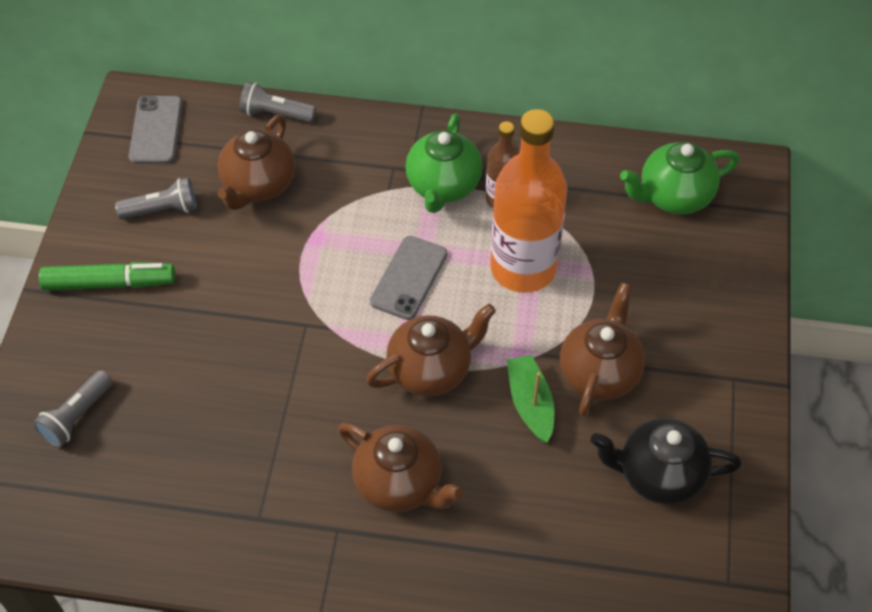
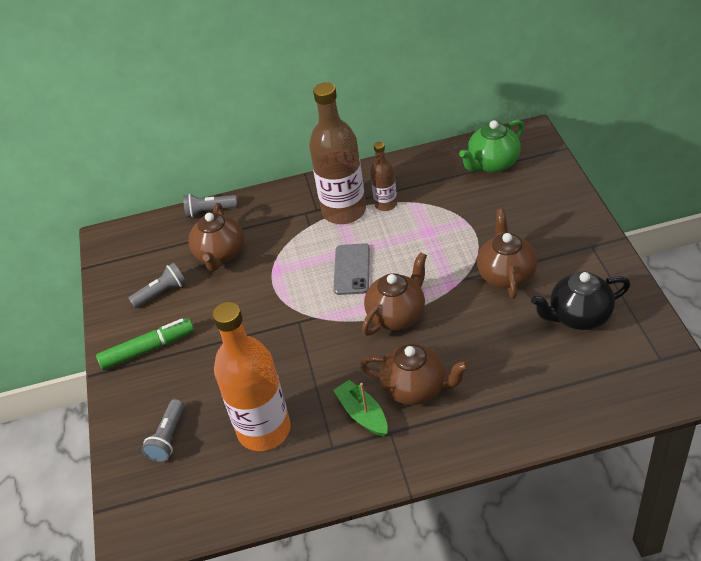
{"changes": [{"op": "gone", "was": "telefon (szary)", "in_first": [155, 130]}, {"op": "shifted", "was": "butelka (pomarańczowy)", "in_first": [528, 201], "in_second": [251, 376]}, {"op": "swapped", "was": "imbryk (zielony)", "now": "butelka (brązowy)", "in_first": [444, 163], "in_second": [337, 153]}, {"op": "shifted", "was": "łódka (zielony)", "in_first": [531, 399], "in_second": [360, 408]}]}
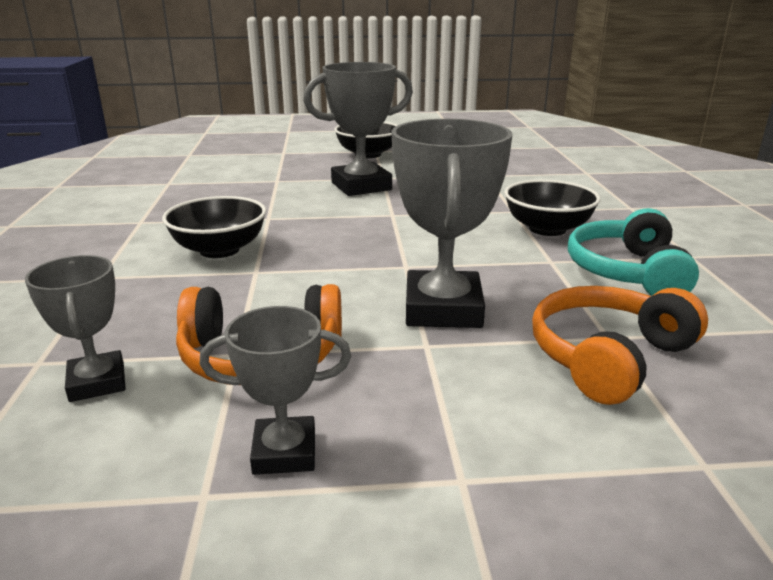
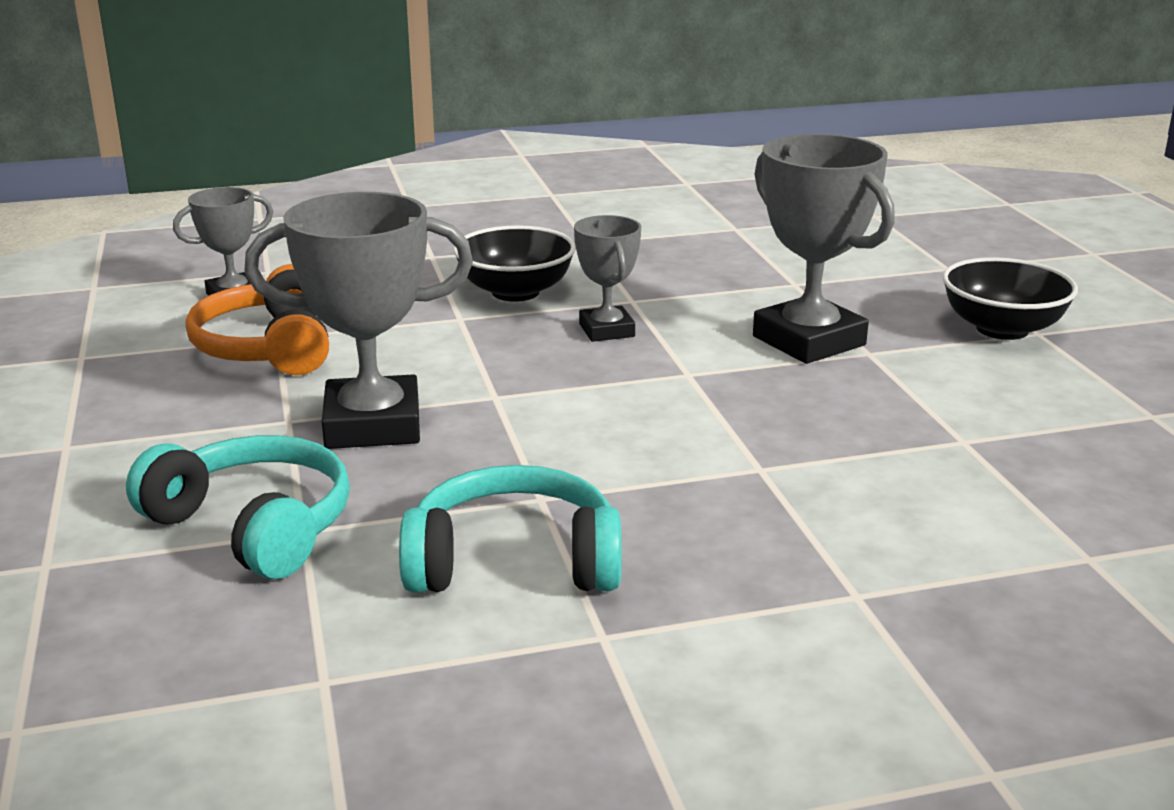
{"changes": [{"op": "gone", "was": "miska (czarny)", "in_first": [552, 208]}, {"op": "repainted", "was": "słuchawki (pomarańczowy)", "now": "słuchawki (turkusowy)", "in_first": [620, 345], "in_second": [238, 507]}, {"op": "shifted", "was": "puchar (szary)", "in_first": [275, 390], "in_second": [607, 278]}]}
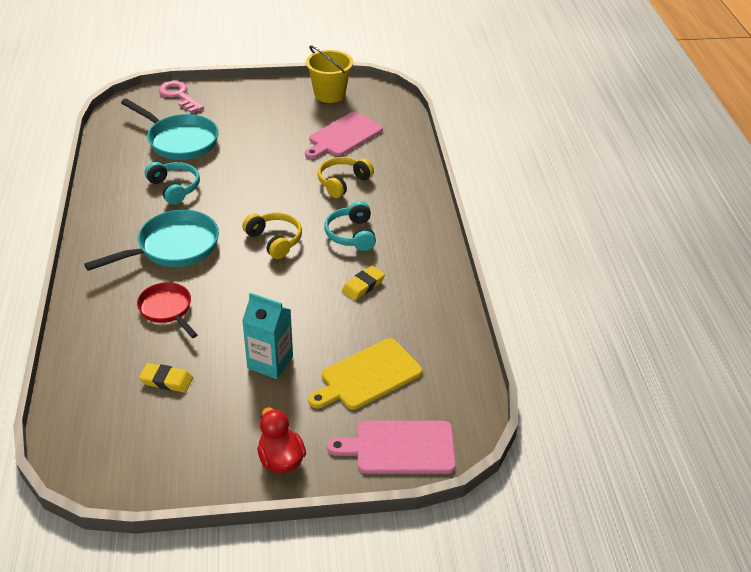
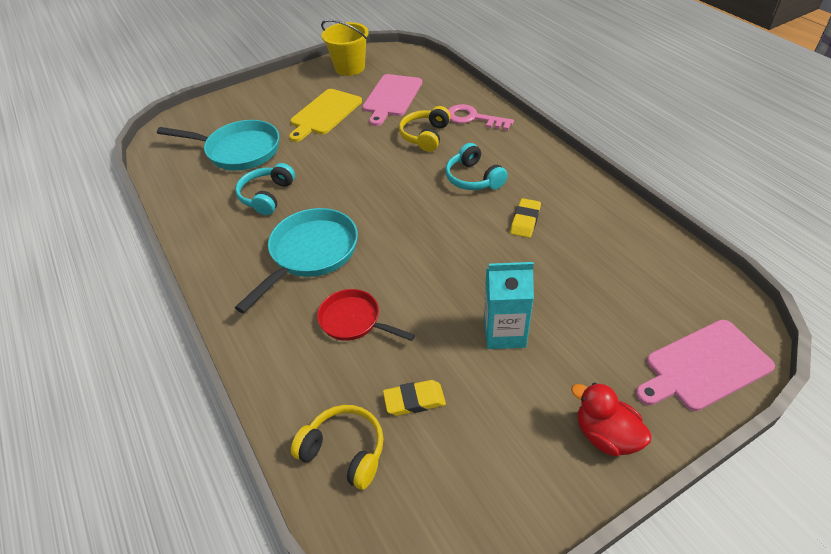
{"changes": [{"op": "shifted", "was": "klucz (różowy)", "in_first": [181, 97], "in_second": [481, 117]}, {"op": "rotated", "was": "słuchawki (turkusowy)", "in_first": [172, 183], "in_second": [265, 189], "clockwise": -105}, {"op": "shifted", "was": "słuchawki (żółty)", "in_first": [272, 236], "in_second": [337, 447]}, {"op": "shifted", "was": "deska do krojenia (żółty)", "in_first": [365, 374], "in_second": [325, 115]}]}
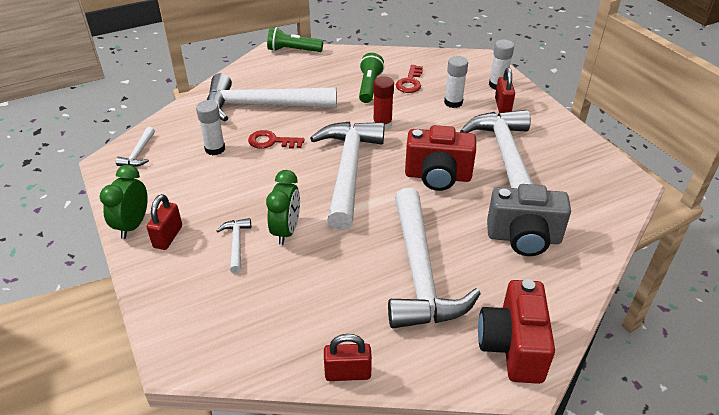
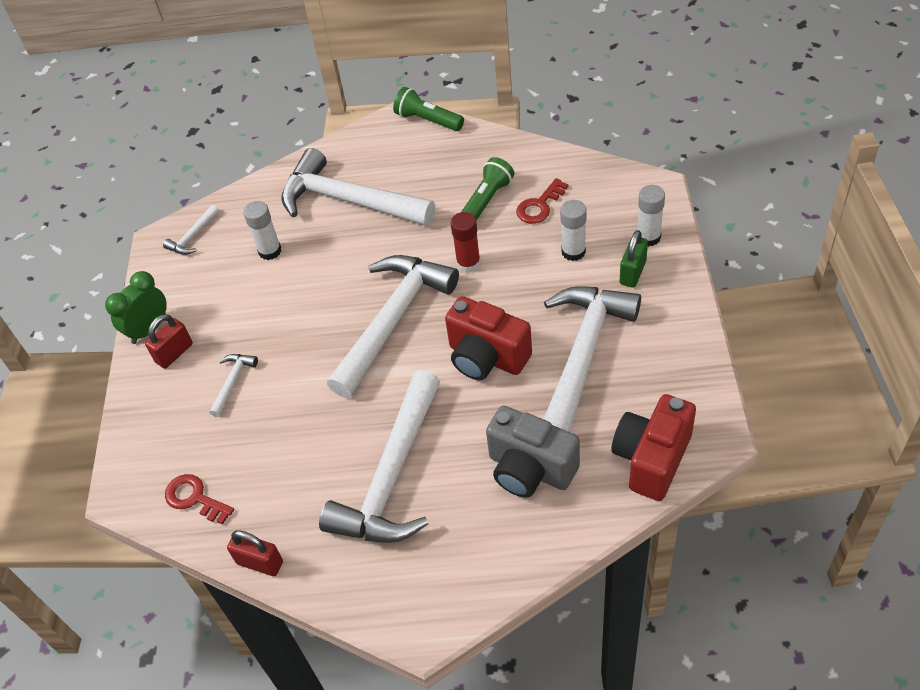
{"changes": [{"op": "repainted", "was": "kłódka (czerwony)", "now": "kłódka (zielony)", "in_first": [505, 90], "in_second": [634, 258]}, {"op": "shifted", "was": "klucz (czerwony)", "in_first": [276, 139], "in_second": [199, 499]}, {"op": "gone", "was": "budzik (zielony)", "in_first": [283, 207]}, {"op": "shifted", "was": "aparat fotograficzny (czerwony)", "in_first": [516, 331], "in_second": [653, 447]}]}
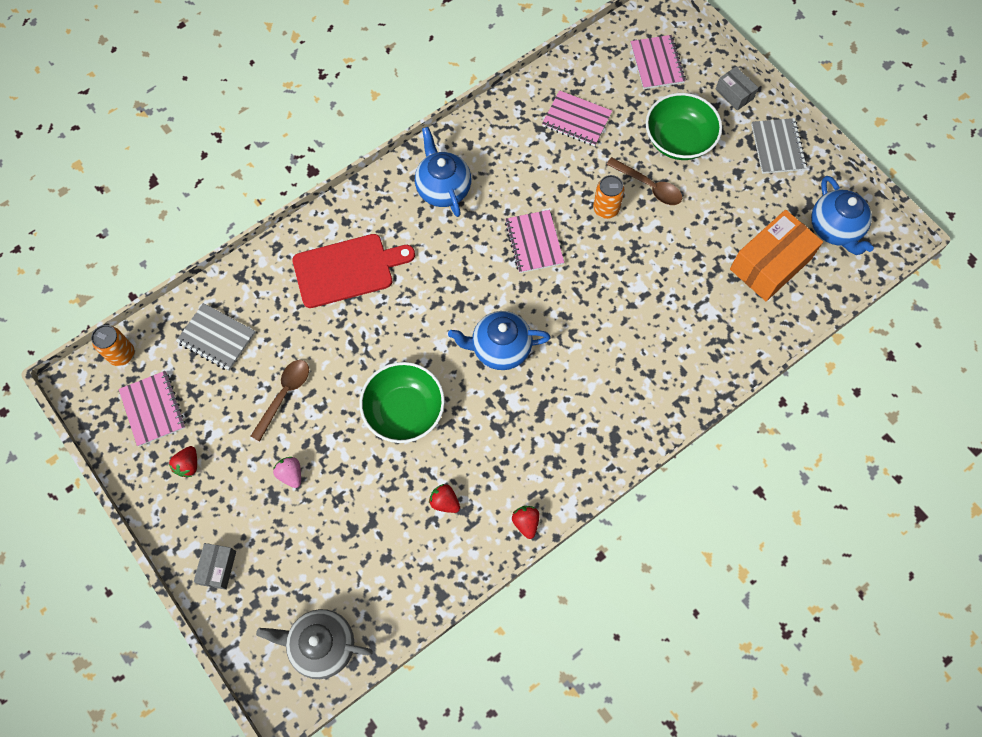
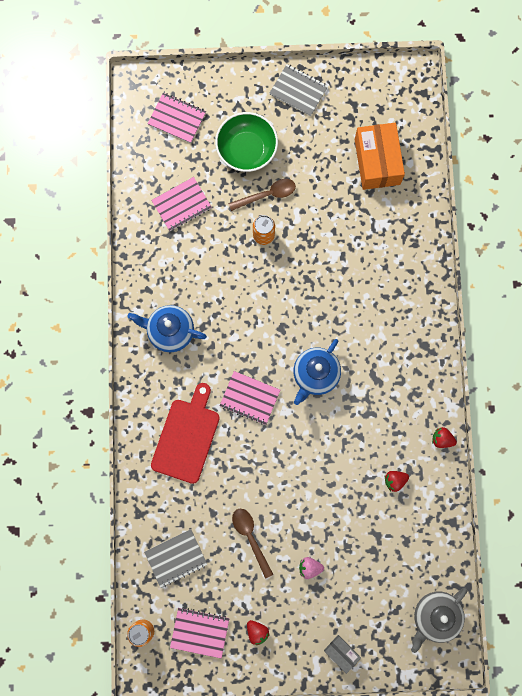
{"changes": [{"op": "gone", "was": "pudełko (szary)", "in_first": [736, 89]}, {"op": "gone", "was": "imbryk (niebieski)", "in_first": [842, 215]}, {"op": "shifted", "was": "zeszyt (różowy)", "in_first": [534, 241], "in_second": [250, 398]}, {"op": "gone", "was": "miska (zielony)", "in_first": [402, 402]}]}
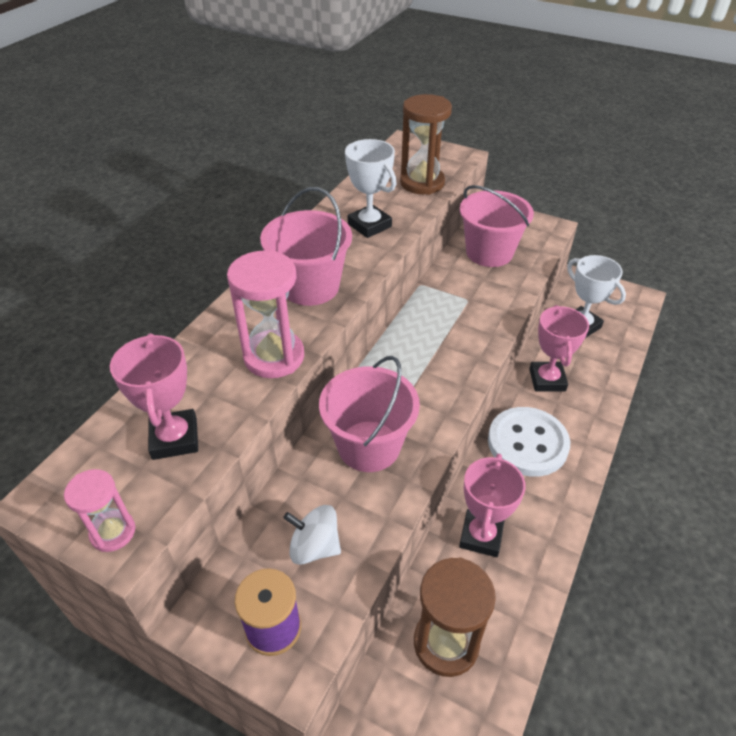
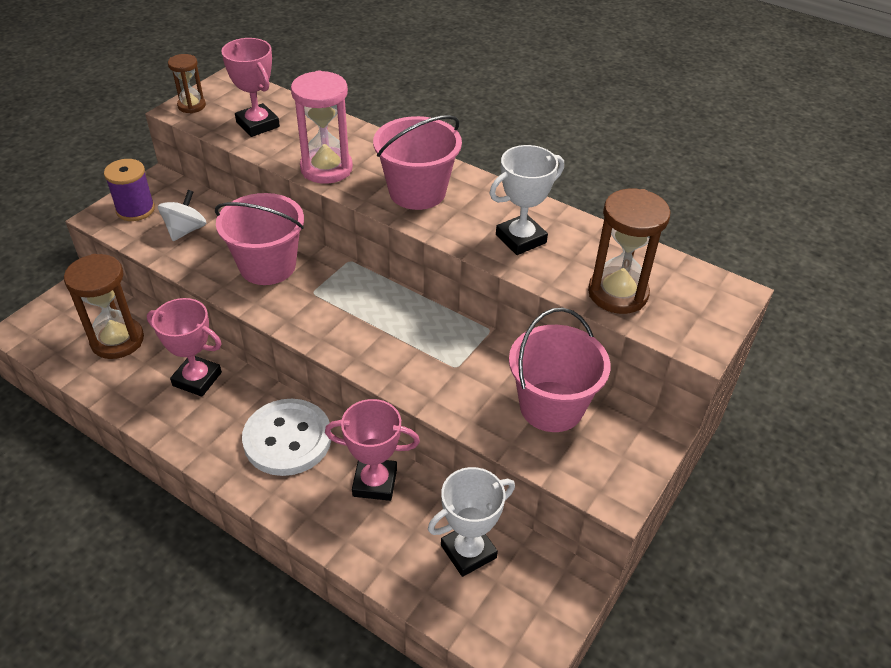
{"changes": [{"op": "rotated", "was": "puchar (różowy)", "in_first": [154, 396], "in_second": [250, 87], "clockwise": 60}, {"op": "repainted", "was": "klepsydra (różowy)", "now": "klepsydra (brązowy)", "in_first": [100, 510], "in_second": [187, 83]}]}
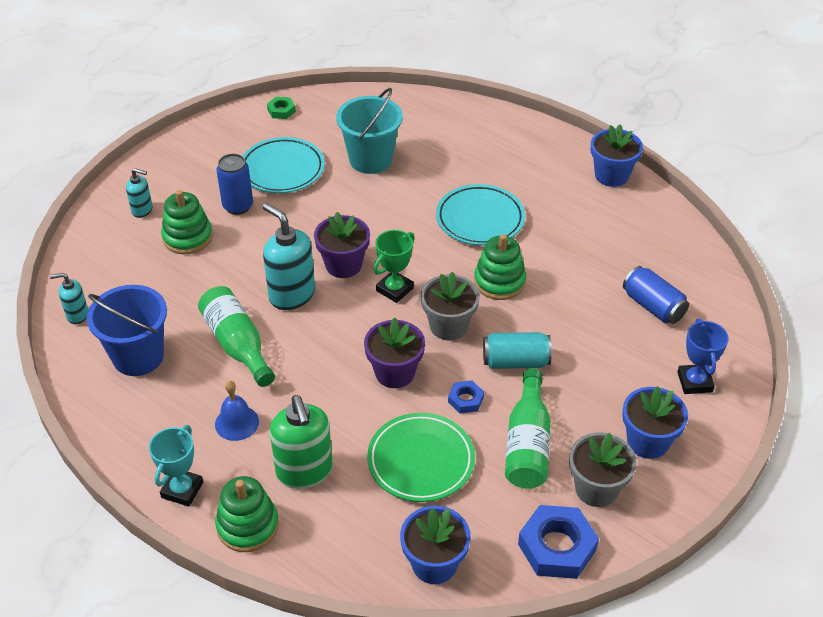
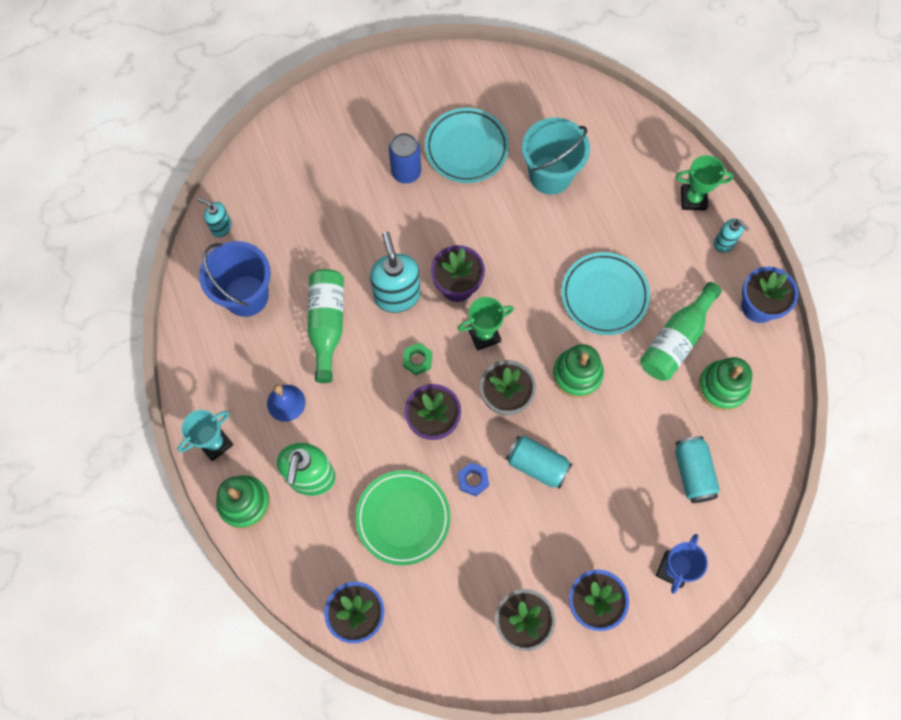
{"changes": [{"op": "shifted", "was": "nakrętka (zielony)", "in_first": [281, 108], "in_second": [417, 359]}, {"op": "shifted", "was": "dozownik mydła (turkusowy)", "in_first": [139, 193], "in_second": [732, 236]}, {"op": "shifted", "was": "zabawka nakładanka (zielony)", "in_first": [187, 222], "in_second": [725, 384]}, {"op": "repainted", "was": "puszka (niebieski)", "now": "puszka (turkusowy)", "in_first": [656, 295], "in_second": [697, 469]}, {"op": "shifted", "was": "butelka (zielony)", "in_first": [527, 428], "in_second": [681, 331]}, {"op": "gone", "was": "nakrętka (niebieski)", "in_first": [558, 542]}, {"op": "new", "now": "puchar (zielony)", "in_second": [704, 183]}]}
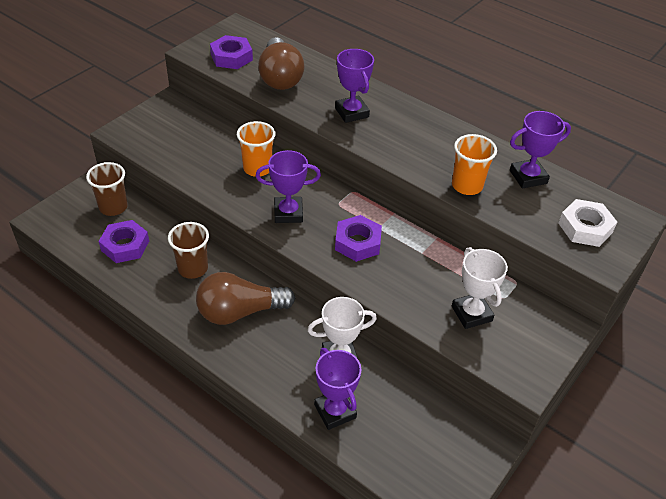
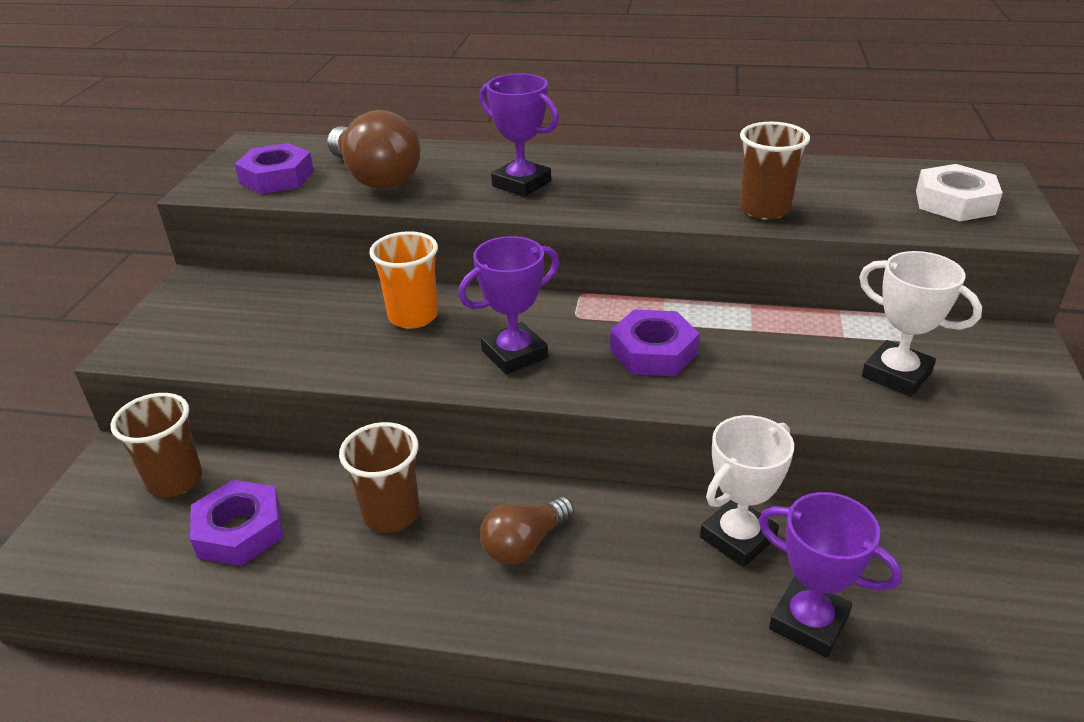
{"changes": [{"op": "gone", "was": "puchar (fioletowy)", "in_first": [540, 150]}, {"op": "repainted", "was": "szklanka (pomarańczowy)", "now": "szklanka (brązowy)", "in_first": [474, 164], "in_second": [775, 171]}, {"op": "scaled", "was": "żarówka (brązowy)", "in_first": [245, 298], "in_second": [527, 531], "ratio": 0.6}]}
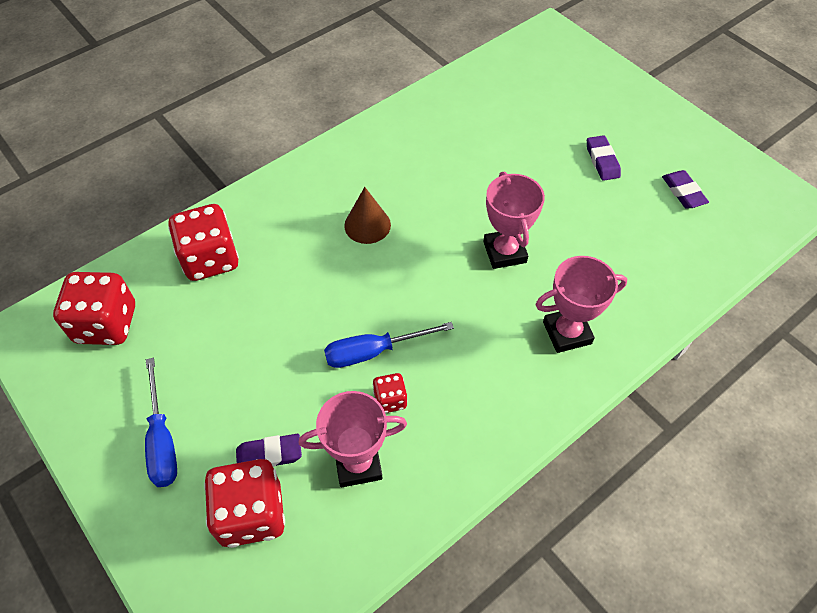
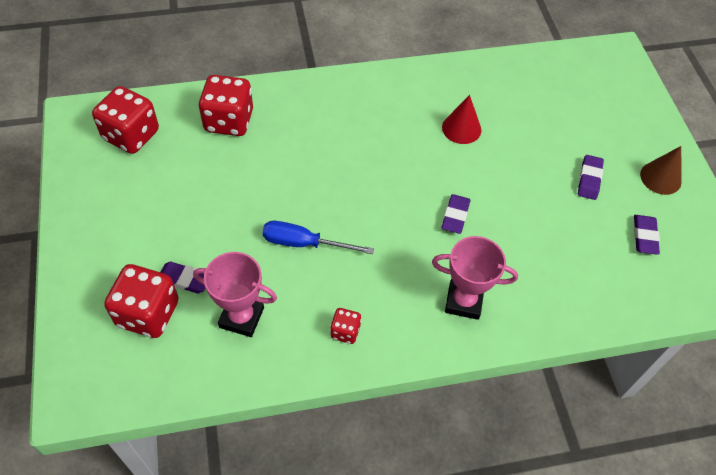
{"changes": [{"op": "swapped", "was": "puchar (różowy)", "now": "gumka do mazania (fioletowy)", "in_first": [514, 220], "in_second": [456, 214]}, {"op": "shifted", "was": "stożek (brązowy)", "in_first": [367, 215], "in_second": [661, 170]}, {"op": "gone", "was": "śrubokręt (niebieski)", "in_first": [161, 422]}, {"op": "shifted", "was": "kostka do gry (czerwony)", "in_first": [390, 393], "in_second": [345, 326]}, {"op": "new", "now": "stożek (czerwony)", "in_second": [462, 119]}]}
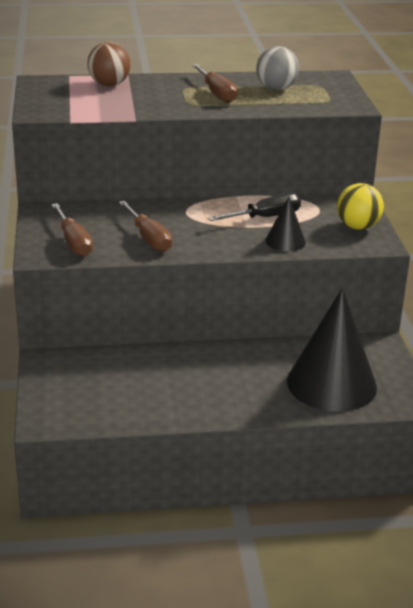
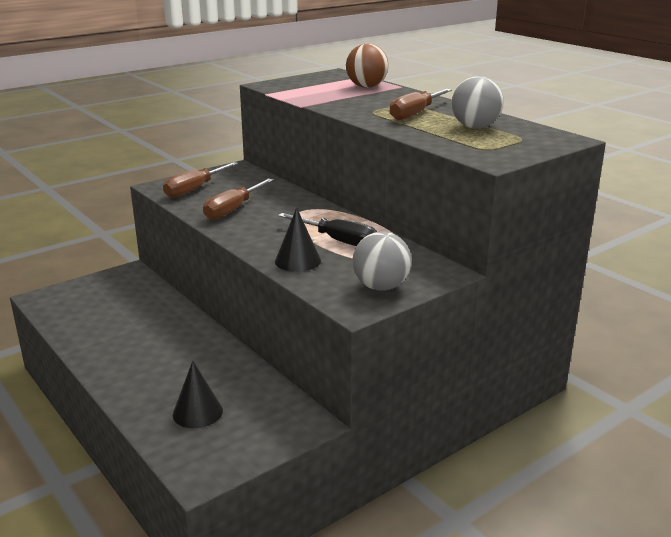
{"changes": [{"op": "repainted", "was": "piłka (żółty)", "now": "piłka (szary)", "in_first": [360, 206], "in_second": [382, 261]}, {"op": "scaled", "was": "stożek (czarny)", "in_first": [332, 350], "in_second": [198, 394], "ratio": 0.47}]}
